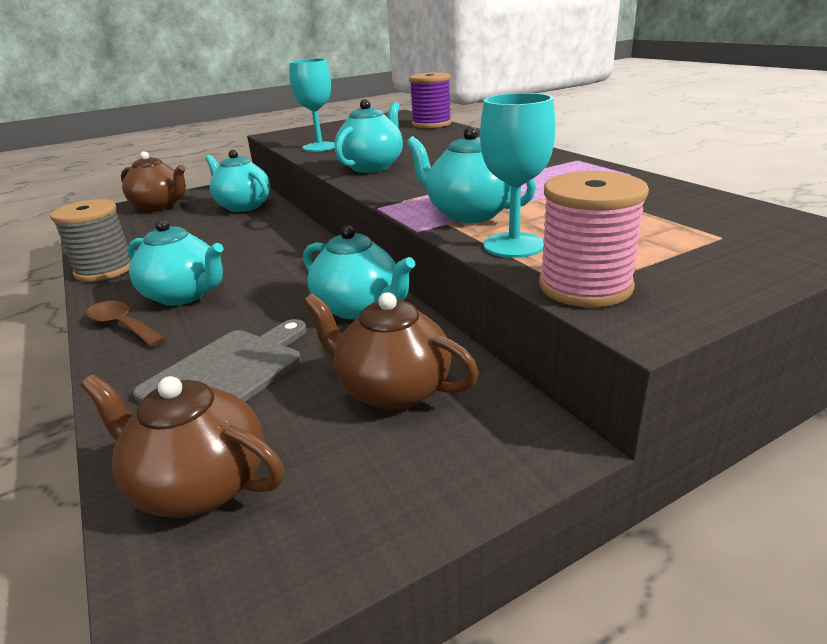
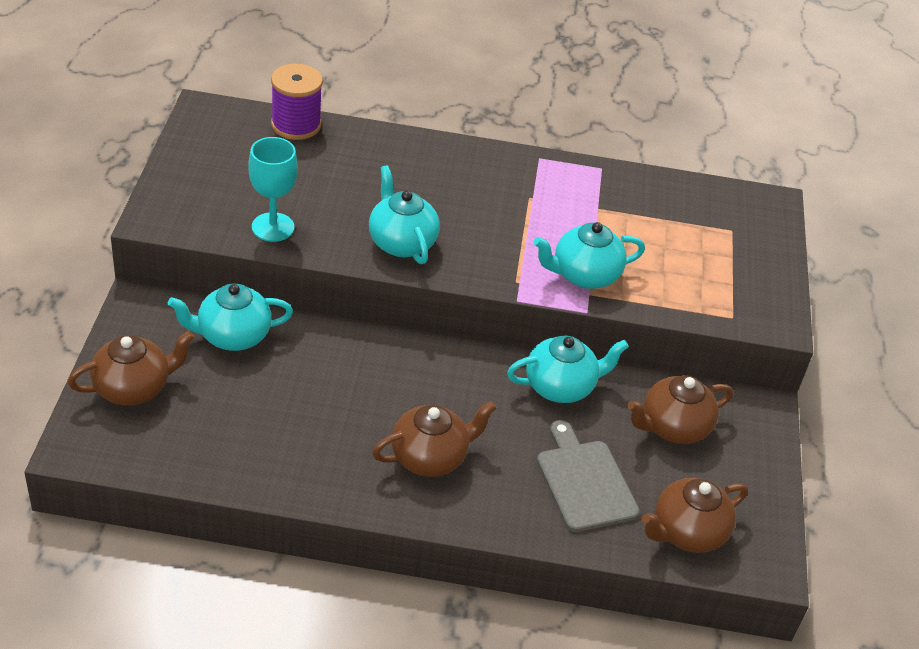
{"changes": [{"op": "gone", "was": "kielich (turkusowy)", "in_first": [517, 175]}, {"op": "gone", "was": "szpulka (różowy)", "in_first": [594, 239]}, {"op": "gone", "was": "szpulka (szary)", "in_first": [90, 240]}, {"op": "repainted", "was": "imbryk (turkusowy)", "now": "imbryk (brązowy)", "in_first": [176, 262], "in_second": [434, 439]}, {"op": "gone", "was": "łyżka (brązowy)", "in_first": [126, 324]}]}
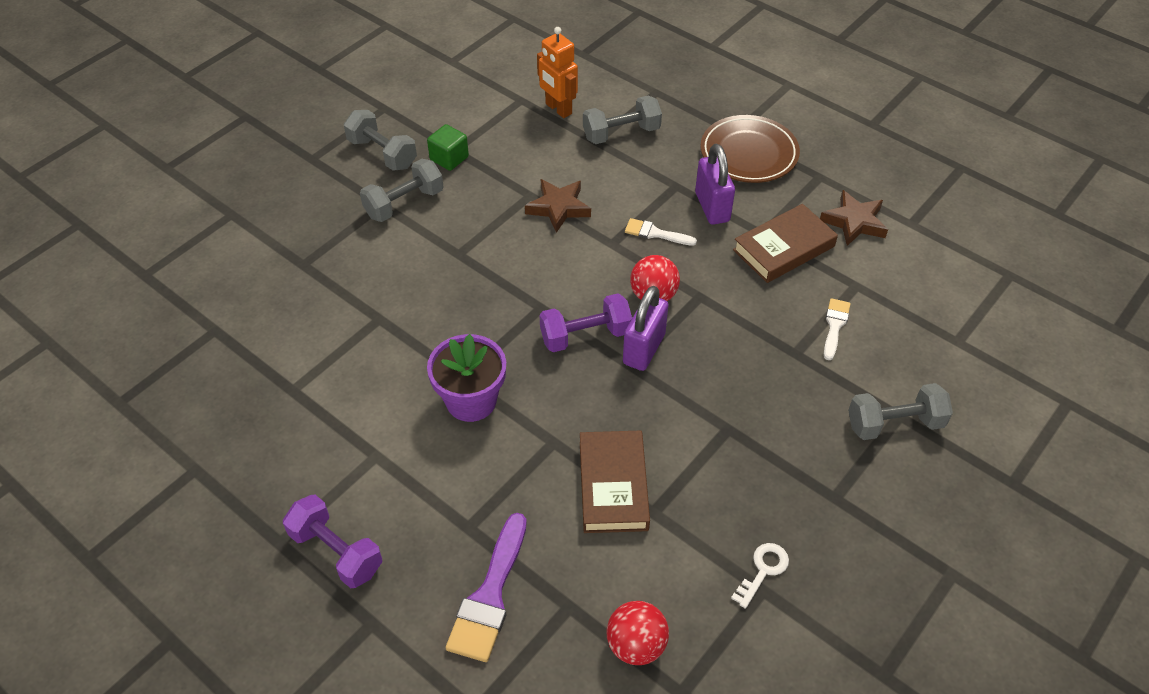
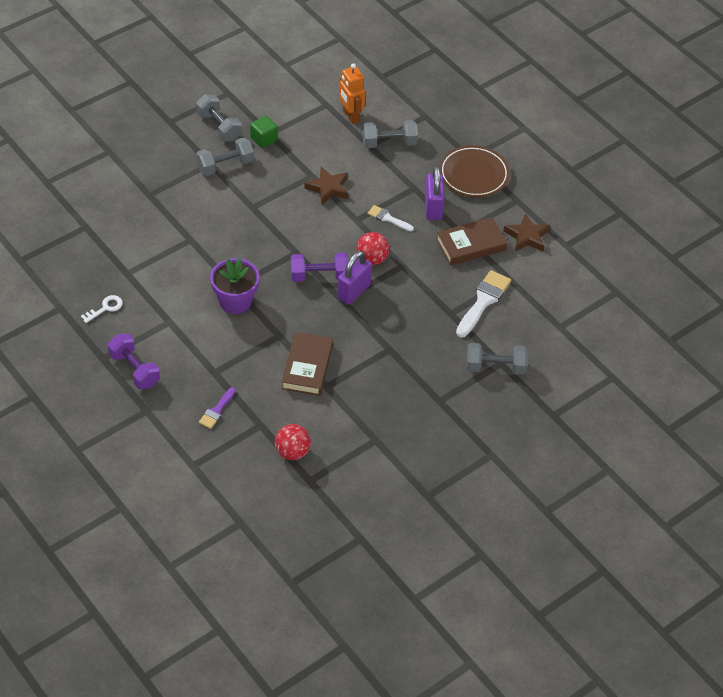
{"changes": [{"op": "scaled", "was": "pędzel (biały)", "in_first": [837, 329], "in_second": [483, 304], "ratio": 1.75}, {"op": "scaled", "was": "pędzel (fioletowy)", "in_first": [486, 587], "in_second": [217, 408], "ratio": 0.57}, {"op": "shifted", "was": "klucz (biały)", "in_first": [760, 576], "in_second": [102, 309]}]}
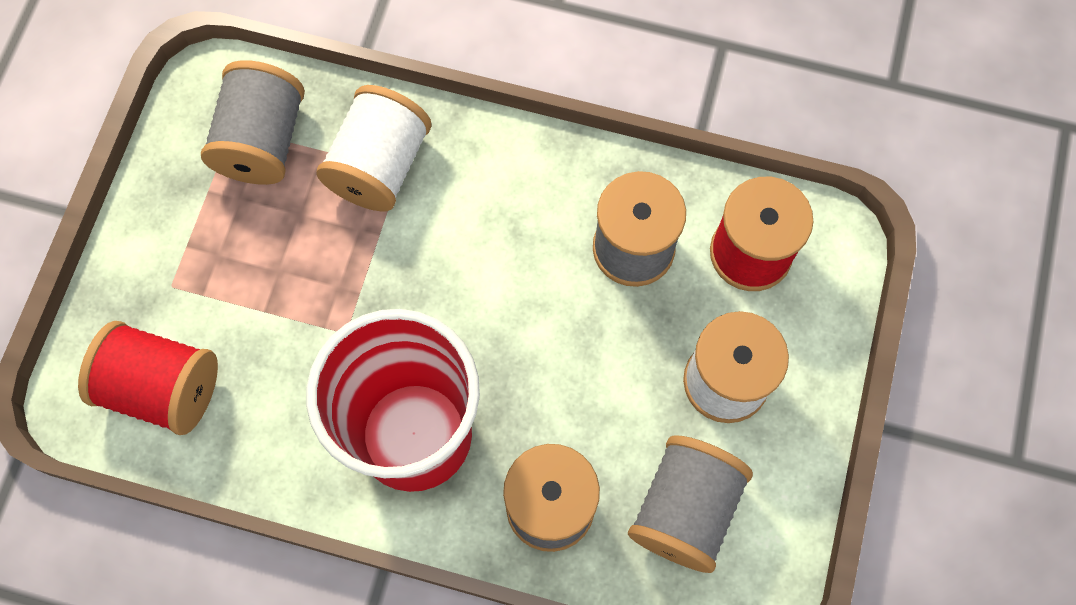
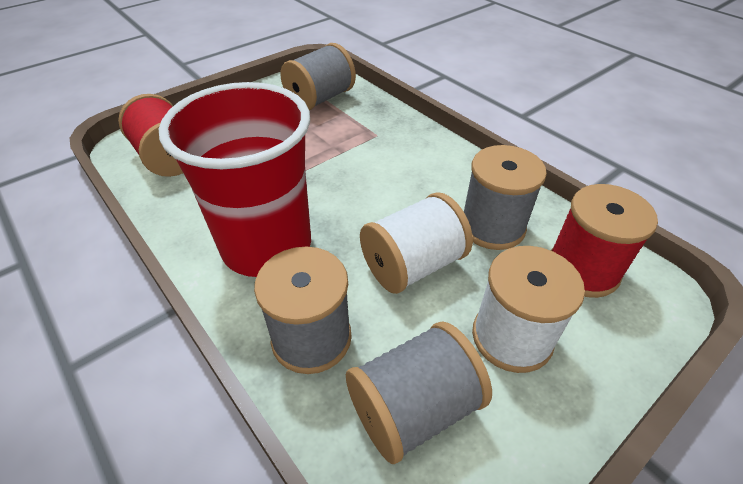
{"changes": [{"op": "shifted", "was": "szpulka (biały)", "in_first": [374, 148], "in_second": [416, 243]}]}
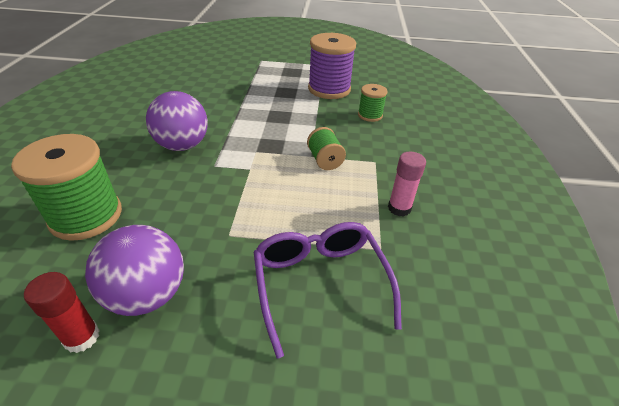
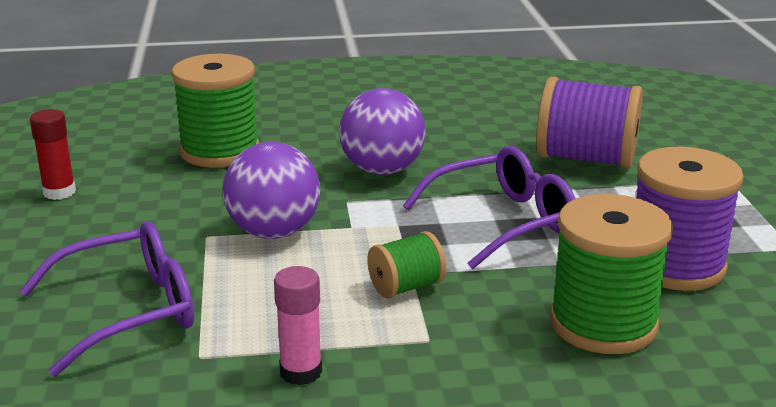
{"changes": [{"op": "scaled", "was": "szpulka (zielony)", "in_first": [373, 103], "in_second": [611, 274], "ratio": 1.88}, {"op": "shifted", "was": "piłka (fioletowy)", "in_first": [134, 270], "in_second": [271, 190]}, {"op": "new", "now": "szpulka (fioletowy)", "in_second": [589, 122]}, {"op": "new", "now": "okulary (fioletowy)", "in_second": [489, 207]}]}
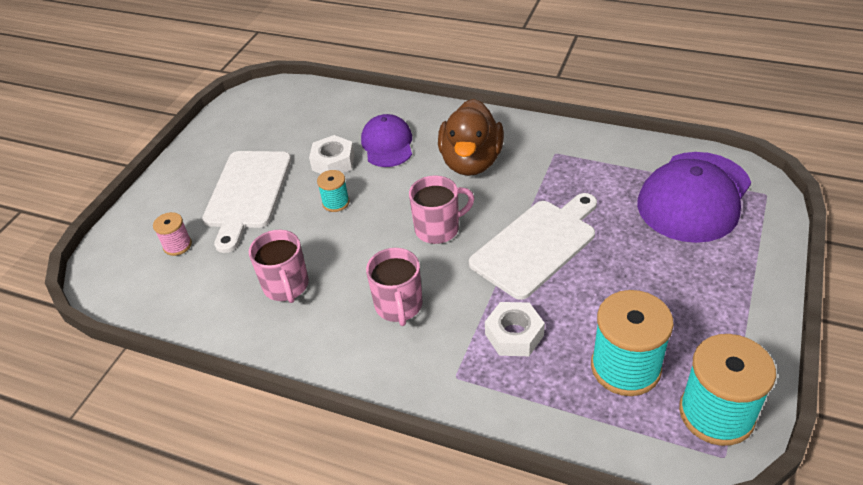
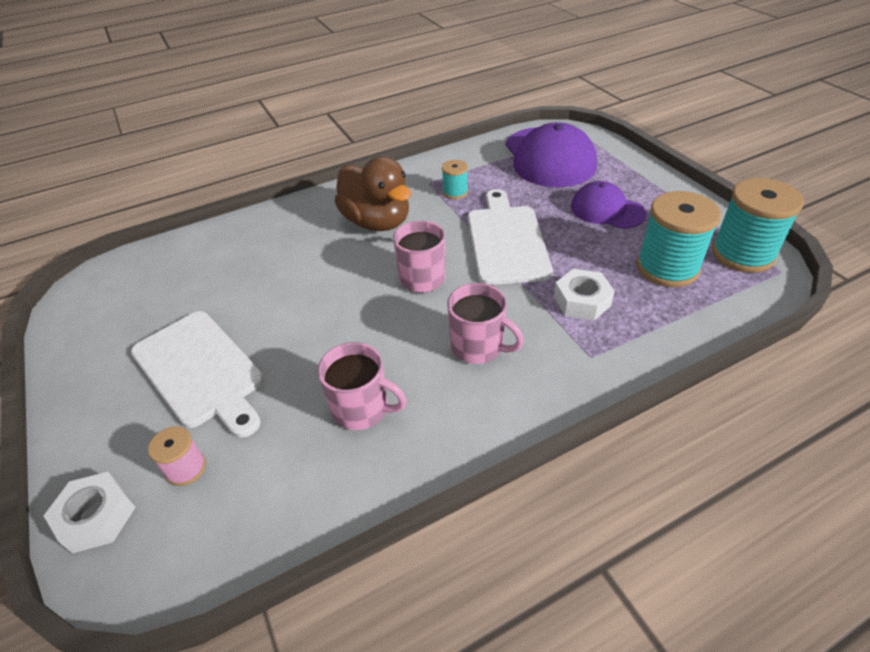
{"changes": [{"op": "shifted", "was": "czapka (fioletowy)", "in_first": [386, 140], "in_second": [609, 205]}, {"op": "shifted", "was": "nakrętka (biały)", "in_first": [332, 154], "in_second": [90, 512]}, {"op": "shifted", "was": "szpulka (turkusowy)", "in_first": [333, 191], "in_second": [455, 179]}]}
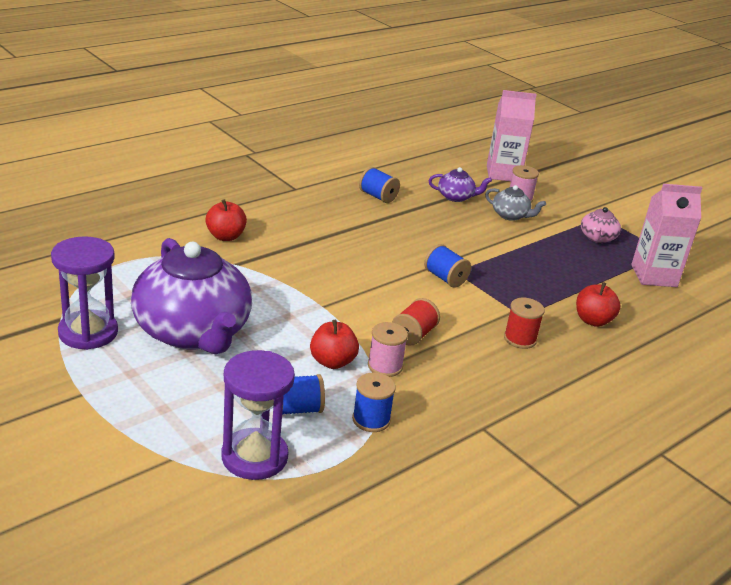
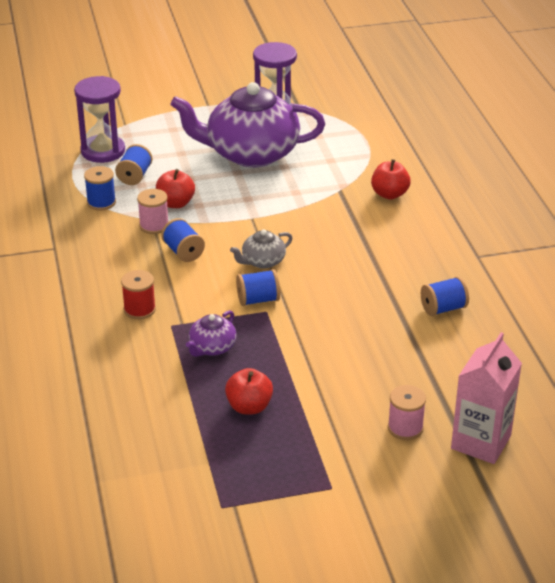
{"changes": [{"op": "shifted", "was": "imbryk (fioletowy)", "in_first": [460, 184], "in_second": [211, 333]}, {"op": "gone", "was": "karton mleka (różowy)", "in_first": [666, 235]}, {"op": "shifted", "was": "imbryk (szary)", "in_first": [515, 203], "in_second": [261, 249]}, {"op": "gone", "was": "imbryk (różowy)", "in_first": [601, 225]}, {"op": "shifted", "was": "jabłko (czerwony)", "in_first": [598, 304], "in_second": [249, 391]}, {"op": "repainted", "was": "szpulka (czerwony)", "now": "szpulka (niebieski)", "in_first": [416, 322], "in_second": [183, 240]}]}
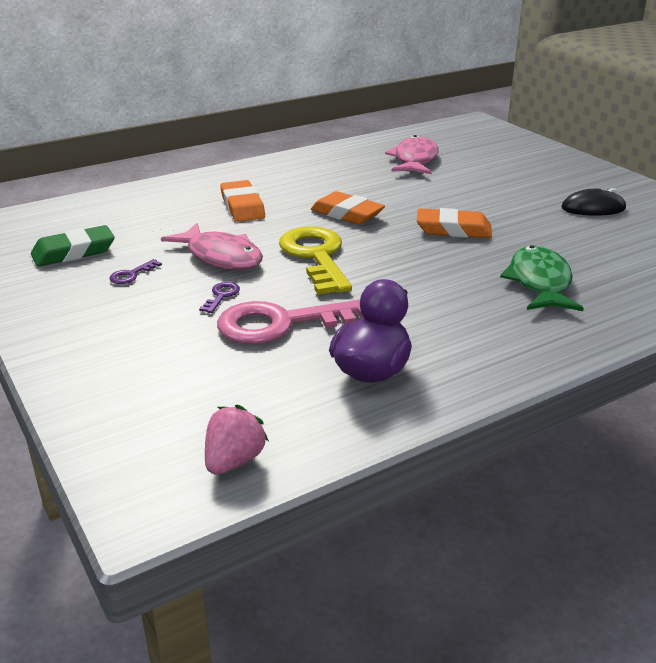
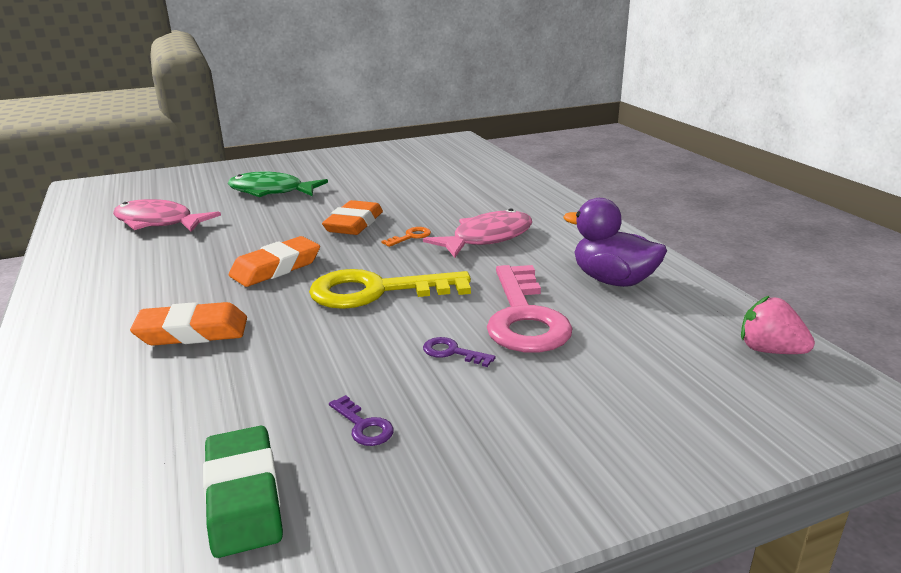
{"changes": [{"op": "gone", "was": "myszka (czarny)", "in_first": [593, 202]}, {"op": "shifted", "was": "ryba (różowy)", "in_first": [212, 246], "in_second": [477, 233]}, {"op": "shifted", "was": "ryba (zielony)", "in_first": [542, 278], "in_second": [278, 184]}, {"op": "new", "now": "klucz (pomarańczowy)", "in_second": [406, 237]}]}
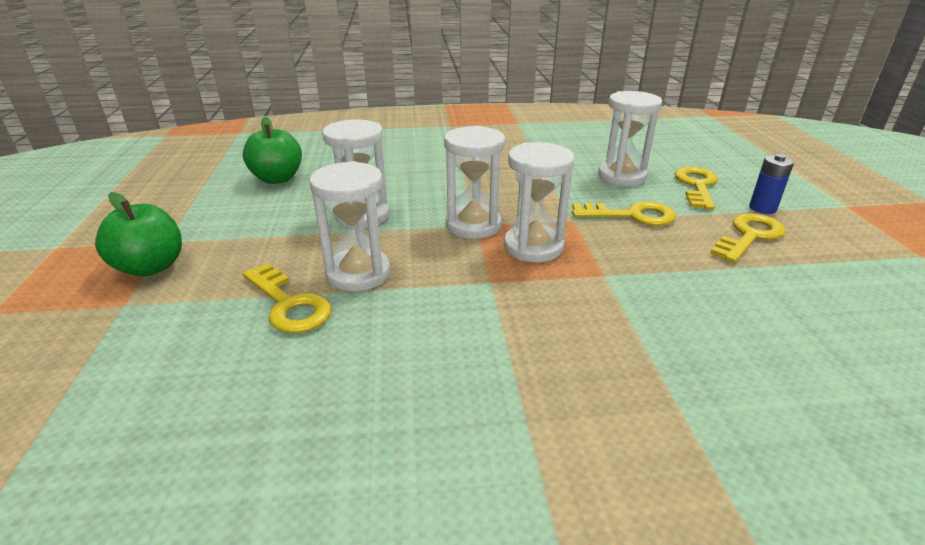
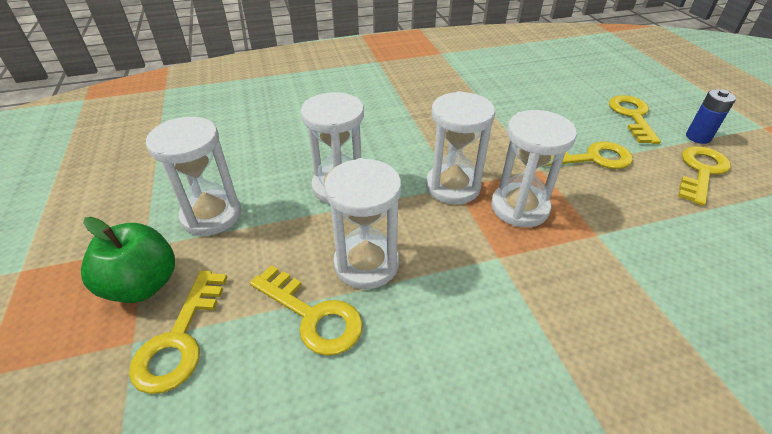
{"changes": [{"op": "shifted", "was": "klepsydra (biały)", "in_first": [630, 138], "in_second": [193, 176]}, {"op": "gone", "was": "jabłko (zielony)", "in_first": [272, 150]}, {"op": "new", "now": "klucz (żółty)", "in_second": [178, 332]}]}
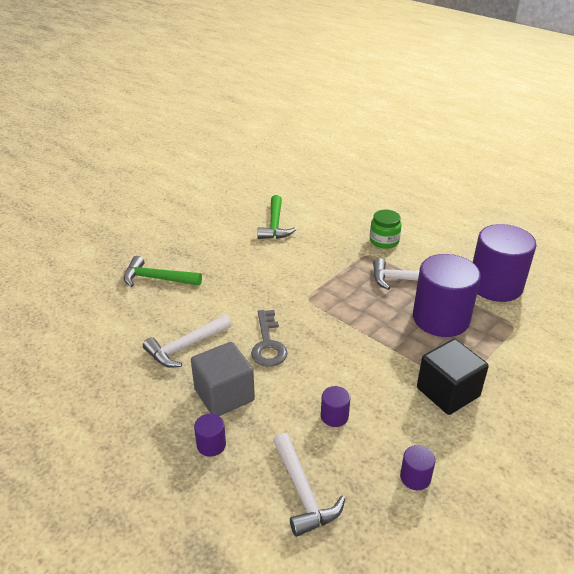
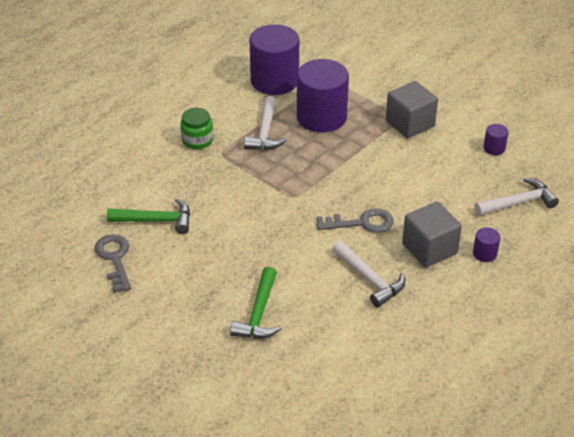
{"changes": [{"op": "repainted", "was": "sześcian (czarny)", "now": "sześcian (szary)", "in_first": [453, 377], "in_second": [412, 109]}, {"op": "gone", "was": "walec (fioletowy)", "in_first": [335, 406]}, {"op": "new", "now": "klucz (szary)", "in_second": [112, 263]}]}
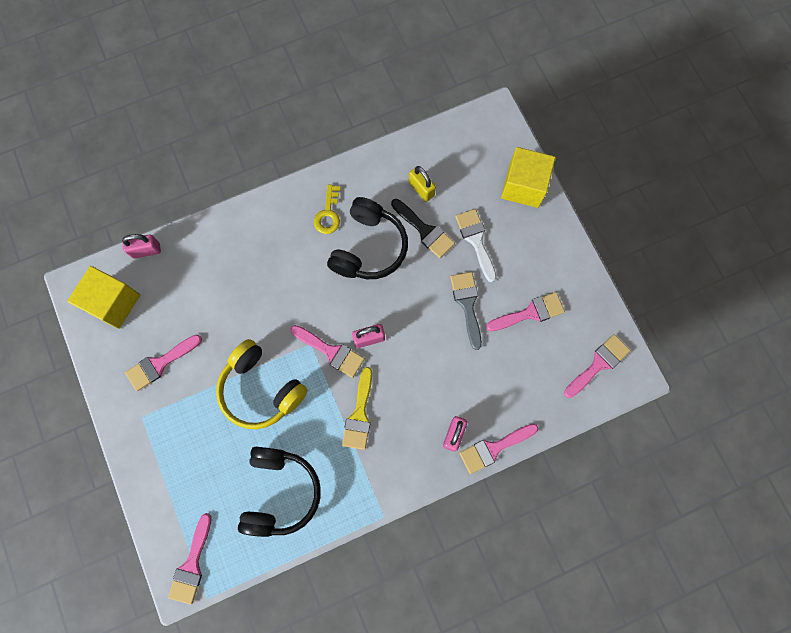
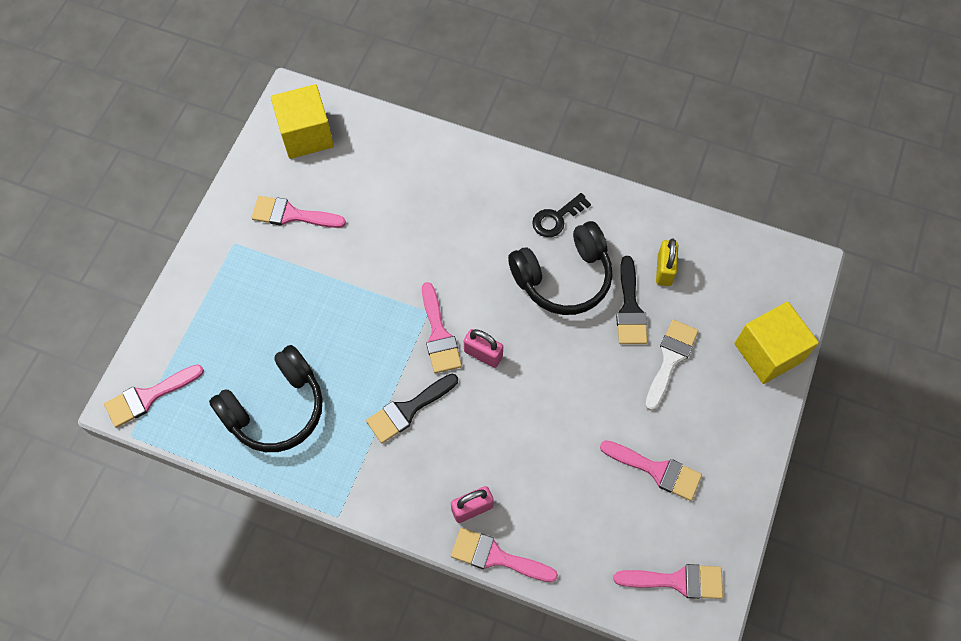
{"changes": [{"op": "repainted", "was": "klucz (żółty)", "now": "klucz (czarny)", "in_first": [327, 209], "in_second": [561, 215]}, {"op": "gone", "was": "kłódka (różowy)", "in_first": [141, 246]}, {"op": "gone", "was": "pędzel (szary)", "in_first": [466, 311]}, {"op": "gone", "was": "słuchawki (żółty)", "in_first": [262, 384]}, {"op": "repainted", "was": "pędzel (żółty)", "now": "pędzel (czarny)", "in_first": [357, 408], "in_second": [412, 408]}]}
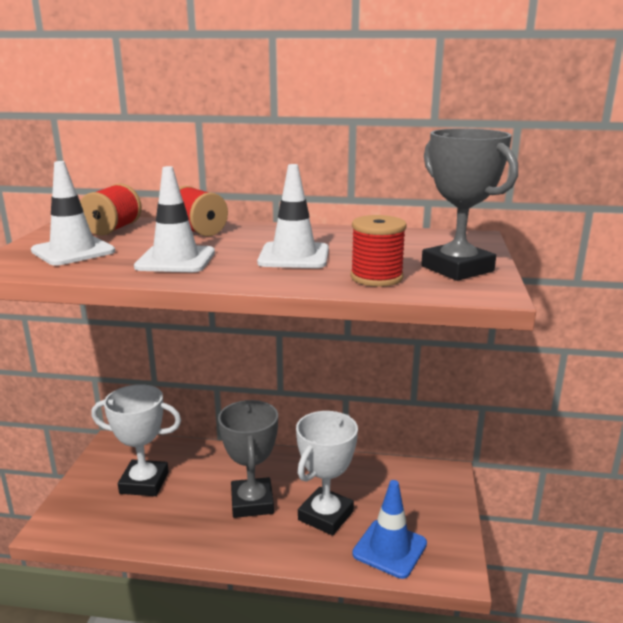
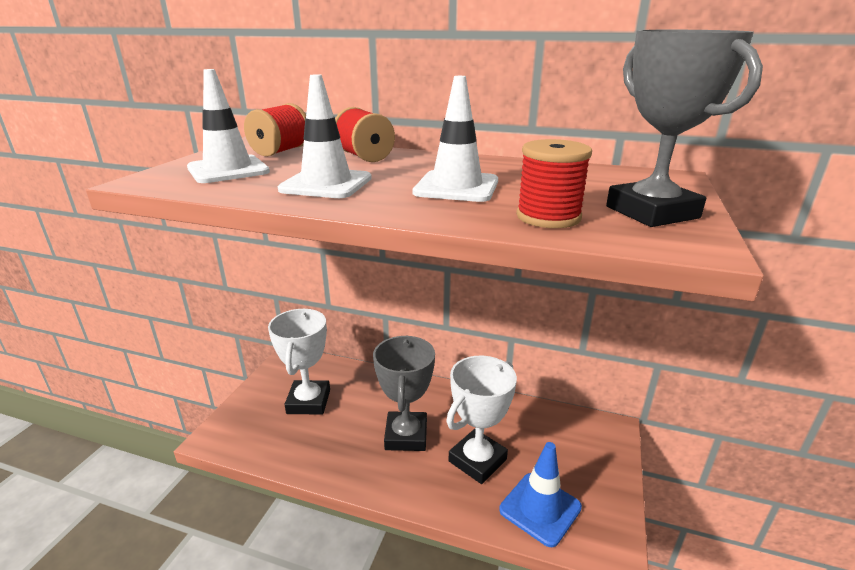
{"changes": [{"op": "rotated", "was": "puchar (biały)", "in_first": [136, 440], "in_second": [299, 362], "clockwise": 75}]}
